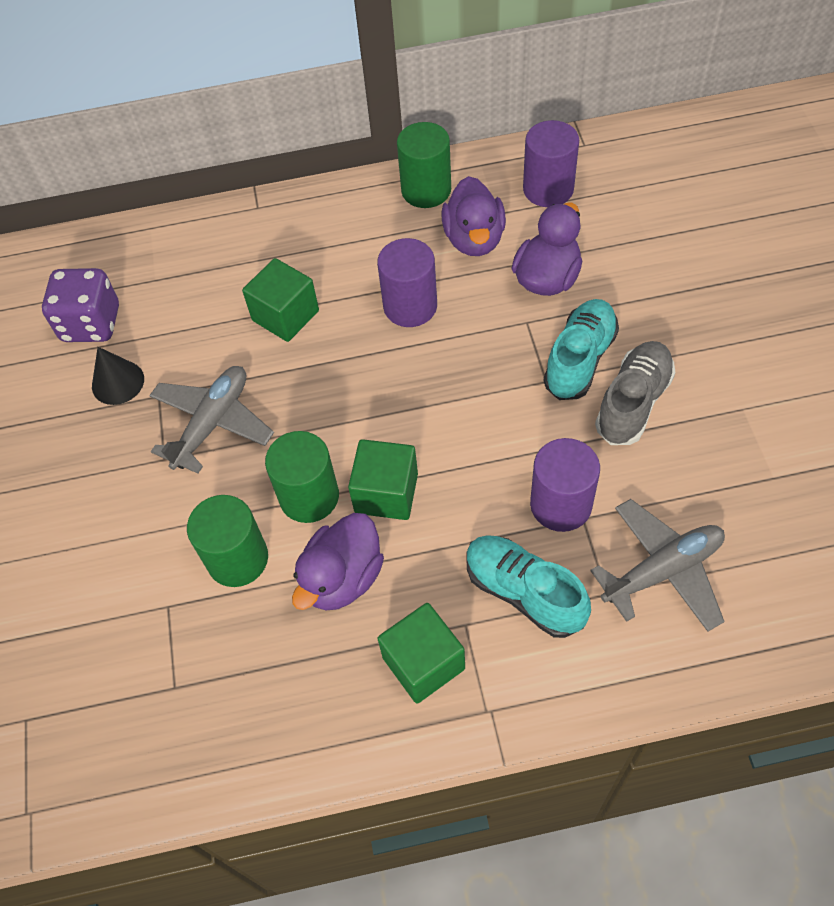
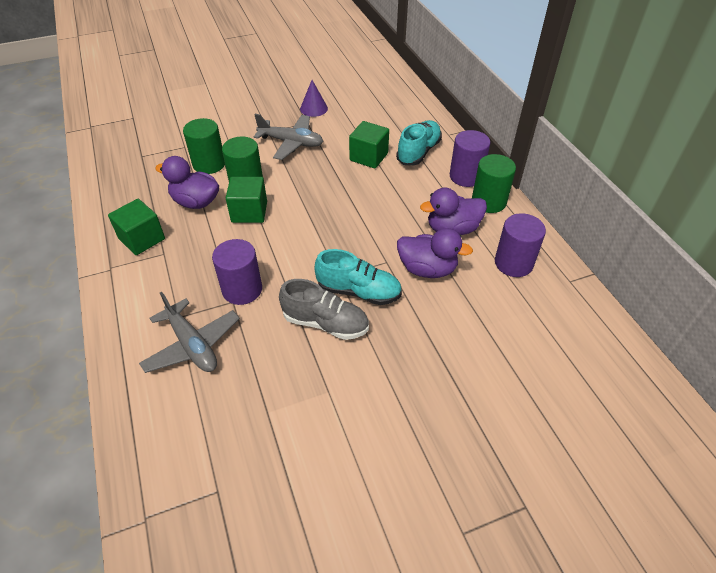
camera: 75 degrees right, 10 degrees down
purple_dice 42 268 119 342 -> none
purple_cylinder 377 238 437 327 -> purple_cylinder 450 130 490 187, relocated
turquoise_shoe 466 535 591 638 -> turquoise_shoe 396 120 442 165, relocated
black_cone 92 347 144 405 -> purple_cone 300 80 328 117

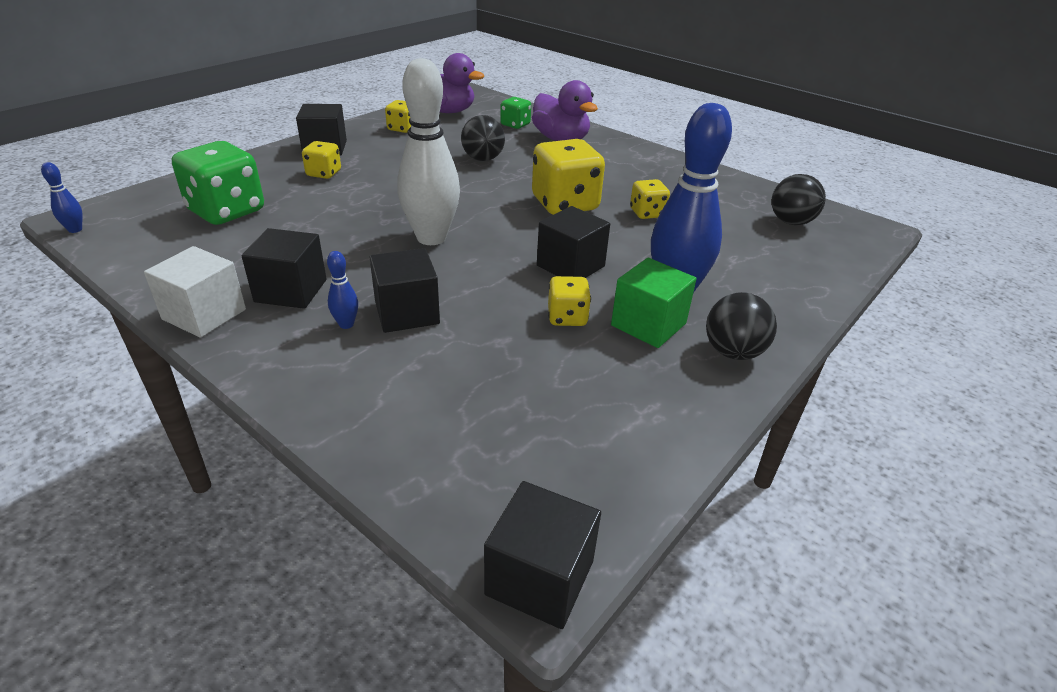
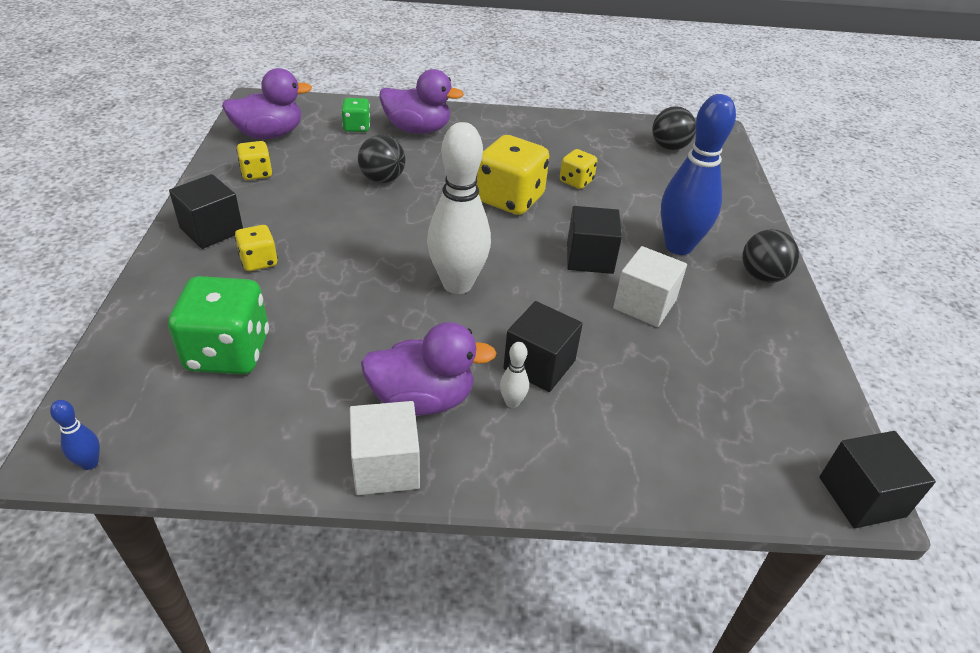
camera: 40 degrees left, 5 degrees up
green_cube 611 258 697 348 -> none
black_cube 242 228 327 309 -> purple_duck 361 322 497 416
yellow_dice 548 276 591 326 -> white_cube 613 246 687 327
blue_bowling_pin 327 251 358 329 -> white_bowling_pin 500 342 529 408

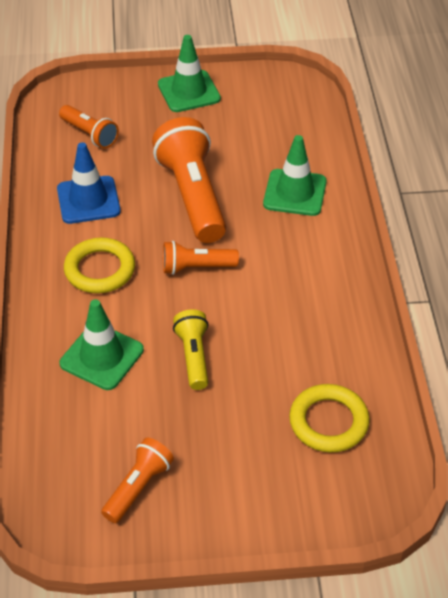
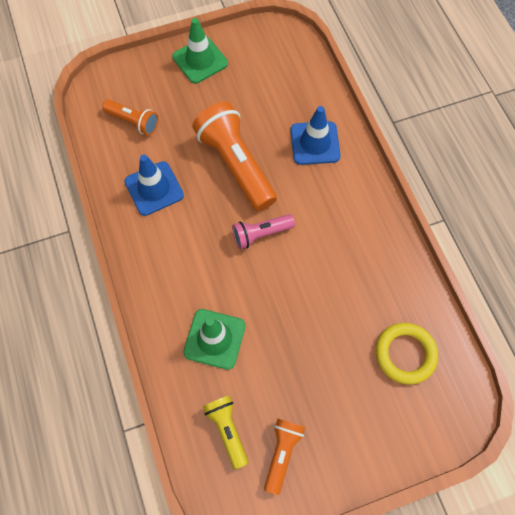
camera: 15 degrees left, 20 degrees up
yellow_ring 64 238 135 293 -> none
yellow_flashlight 173 309 209 390 -> yellow_flashlight 203 395 248 470, relocated
orange_flashlight 163 241 239 275 -> pink_flashlight 232 214 295 249
green_traffic_cone 263 135 327 216 -> blue_traffic_cone 291 106 341 165

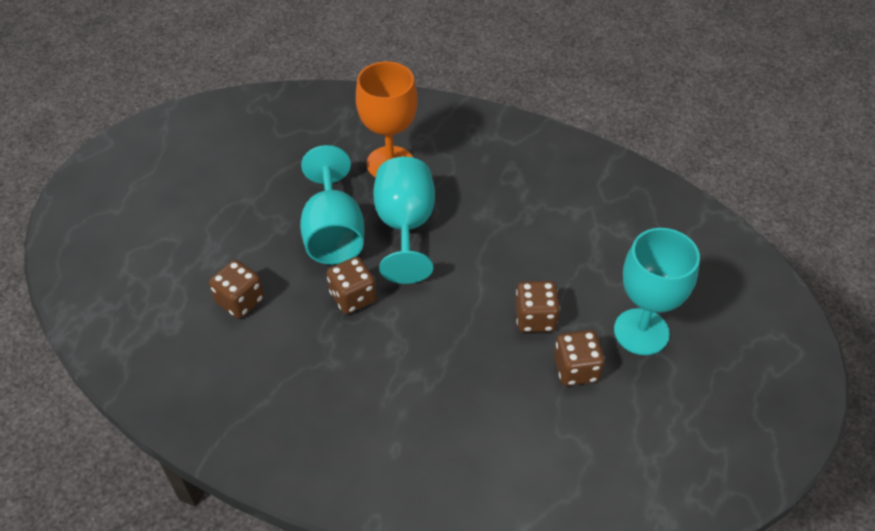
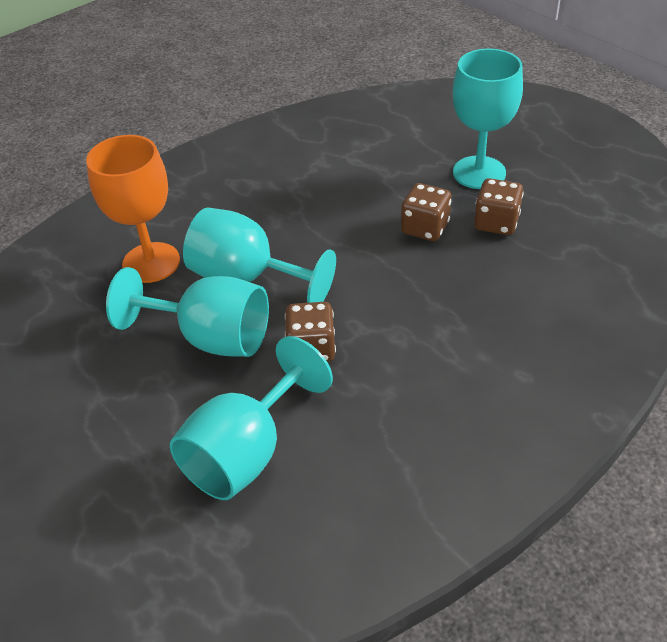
camera: 60 degrees left, 5 degrees down
brown_dice 209 260 264 318 -> turquoise_goblet 170 336 333 500

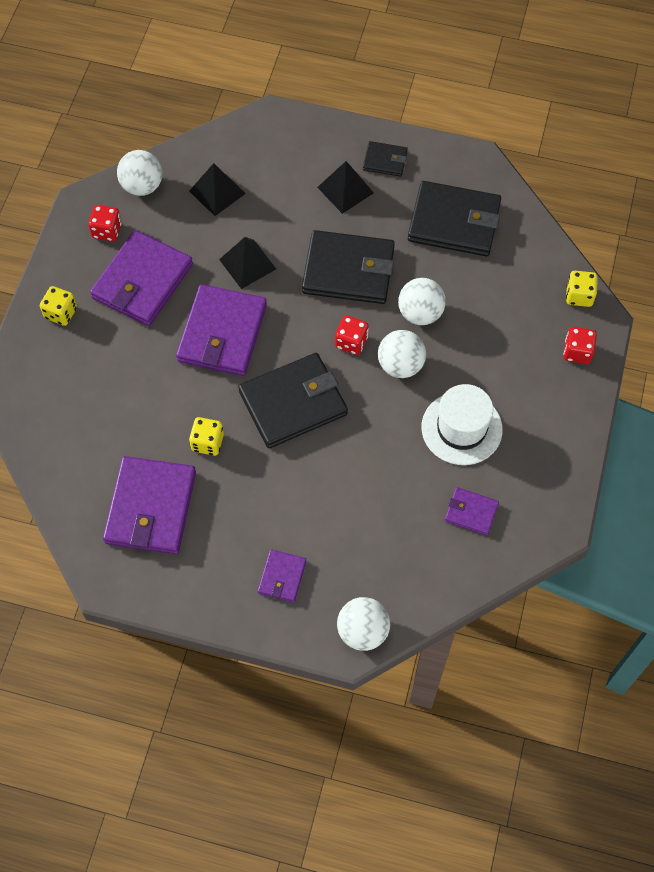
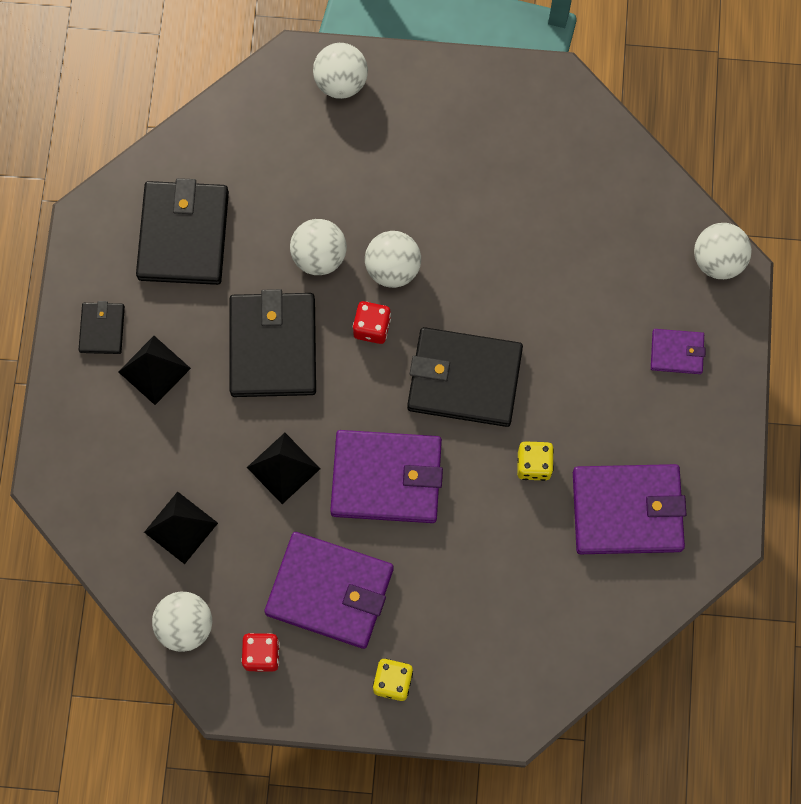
camera: 100 degrees left, 10 degrees up
white_hat 421 384 503 465 -> none
purple_wallet 445 487 499 535 -> none
yellow_dice 566 271 598 307 -> none
red_dice 563 327 597 364 -> white_ball 313 43 368 99
black_wallet 238 353 348 448 -> black_wallet 407 327 523 427, 45 degrees counterclockwise

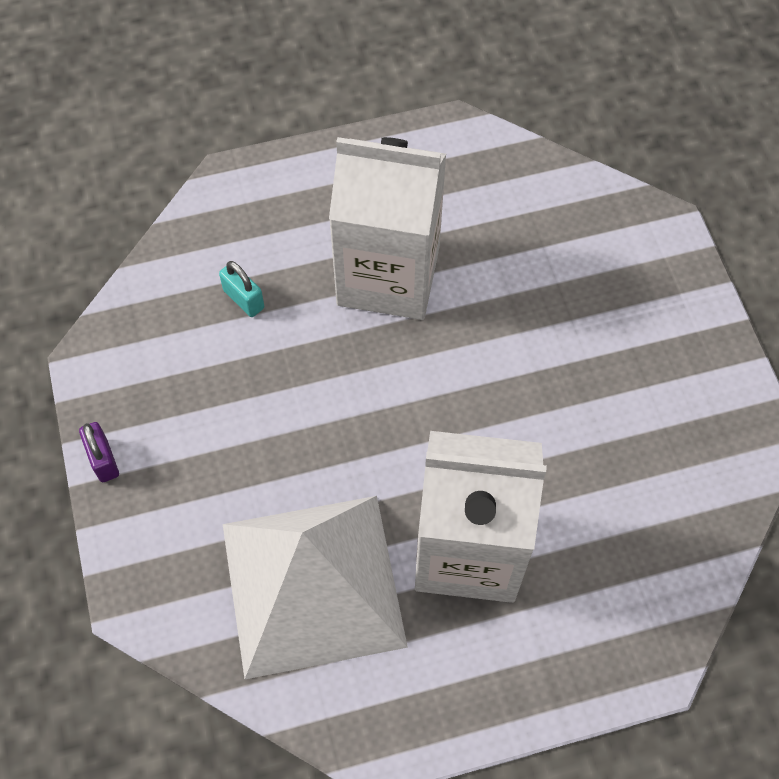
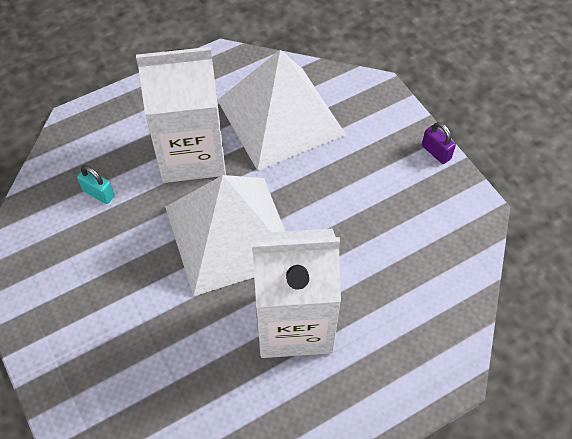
camera: 165 degrees right, 5 degrees down
none -> white_pyramid 165 175 285 296
turquoise_padlock 219 261 264 317 -> turquoise_padlock 77 166 115 204, relocated

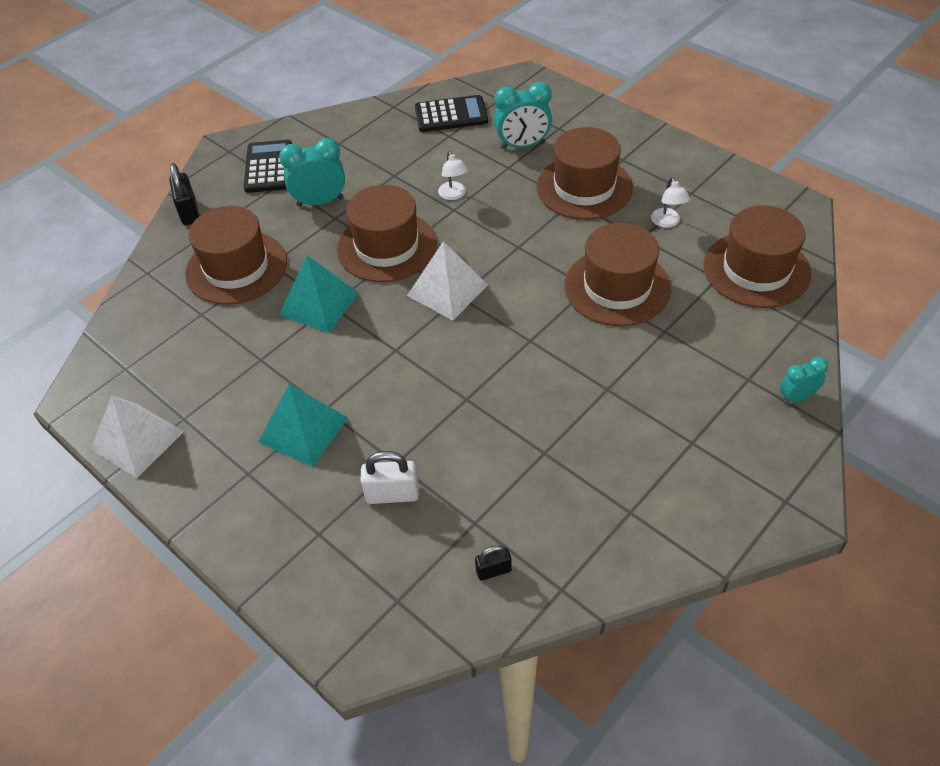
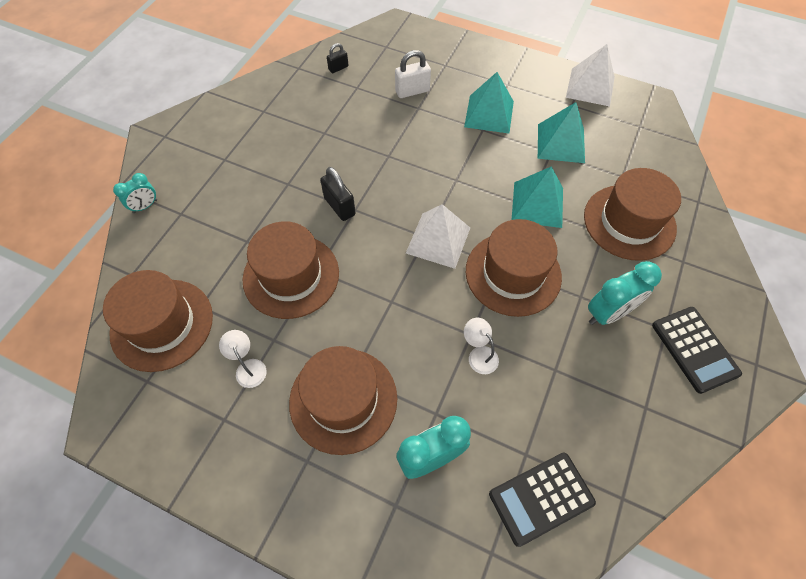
camera: 160 degrees right, 10 degrees up
none -> turquoise_pyramid 538 102 585 163
black_padlock 169 163 199 225 -> black_padlock 320 167 356 221, relocated

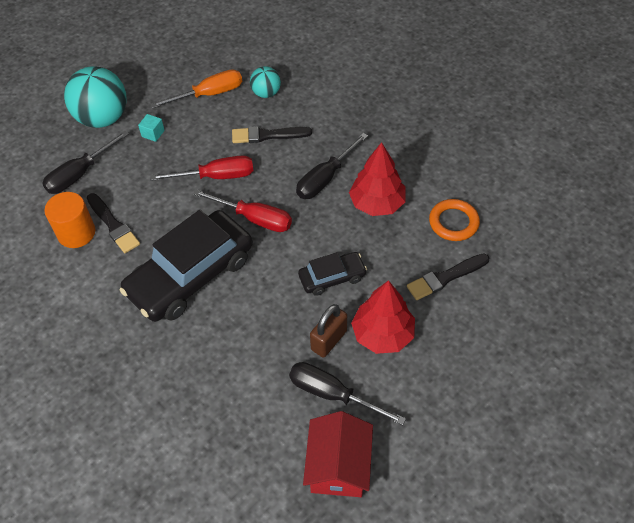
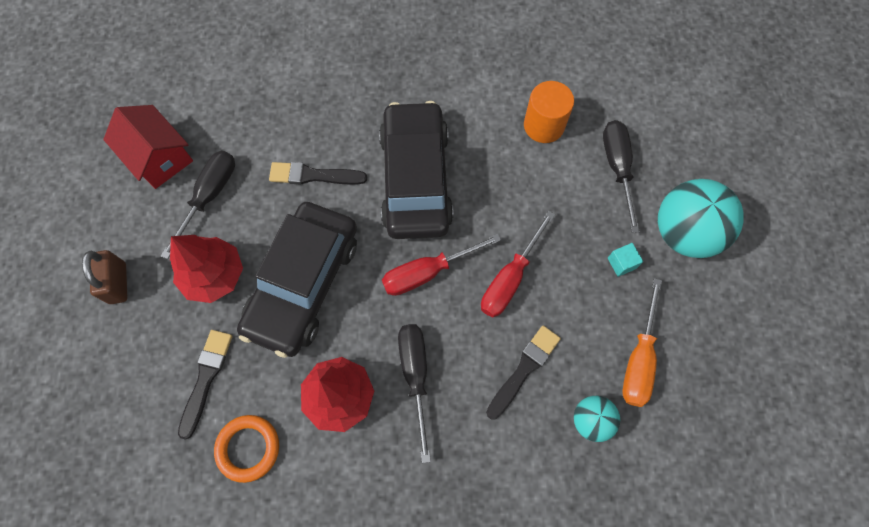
camera: 130 degrees right, 15 degrees up
black_brush 87 193 140 253 -> black_brush 269 162 367 185, relocated
brown_padlock 310 304 347 358 -> brown_padlock 82 250 127 304, relocated
black_screwdriver 289 362 406 425 -> black_screwdriver 161 151 235 259, 45 degrees counterclockwise
black_car 298 252 367 296 -> black_car 237 202 357 358, x2.03

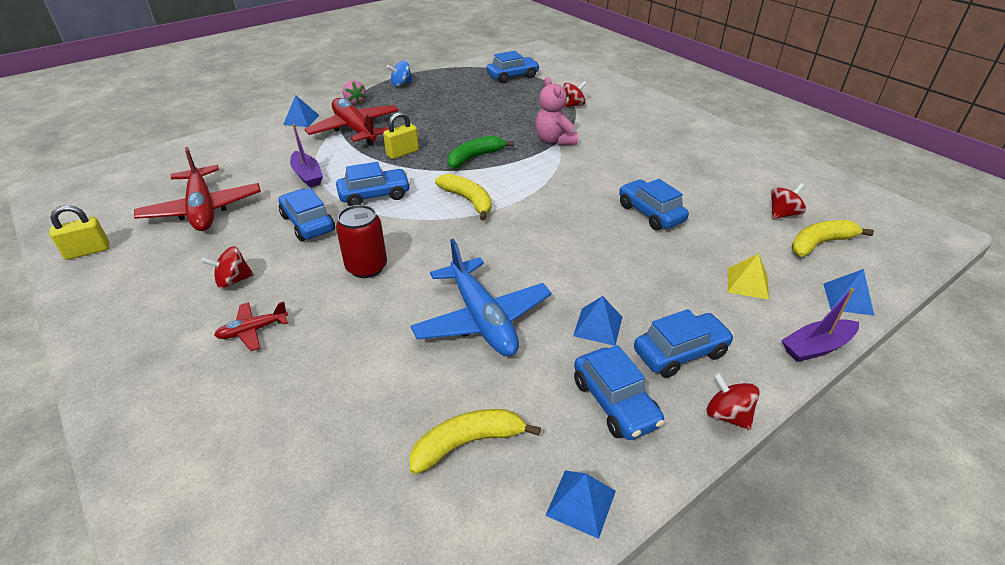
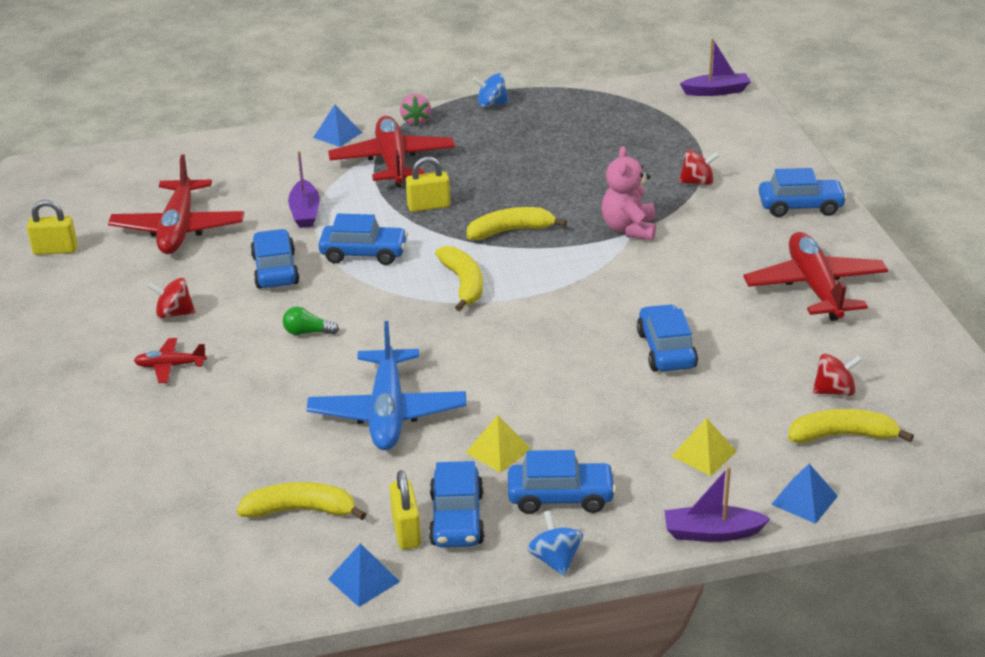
camera: 25 degrees right, 5 degrees down
none -> yellow_padlock 389 470 421 549
none -> purple_boat 680 39 751 96
none -> red_plane 743 232 888 321
blue_car 487 51 540 83 -> blue_car 759 168 847 217, relocated
red_can 336 205 387 278 -> green_light_bulb 283 307 339 335
green_banana 447 136 514 169 -> yellow_banana 467 207 567 240
blue_pyramid 573 296 622 346 -> yellow_pyramid 466 415 531 473
red_spinning_top 707 373 760 430 -> blue_spinning_top 527 510 583 576

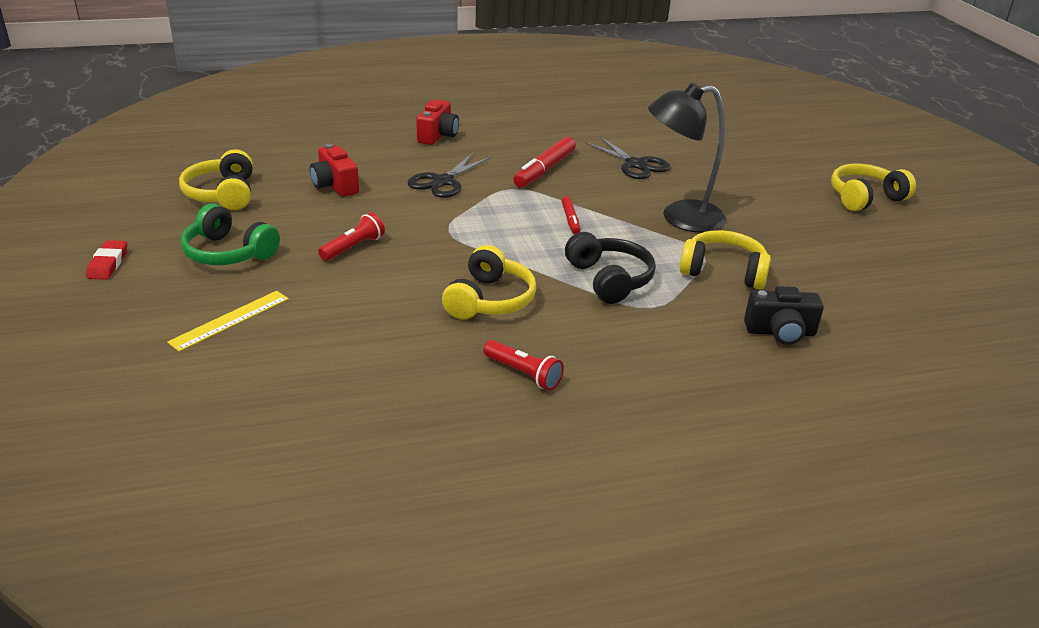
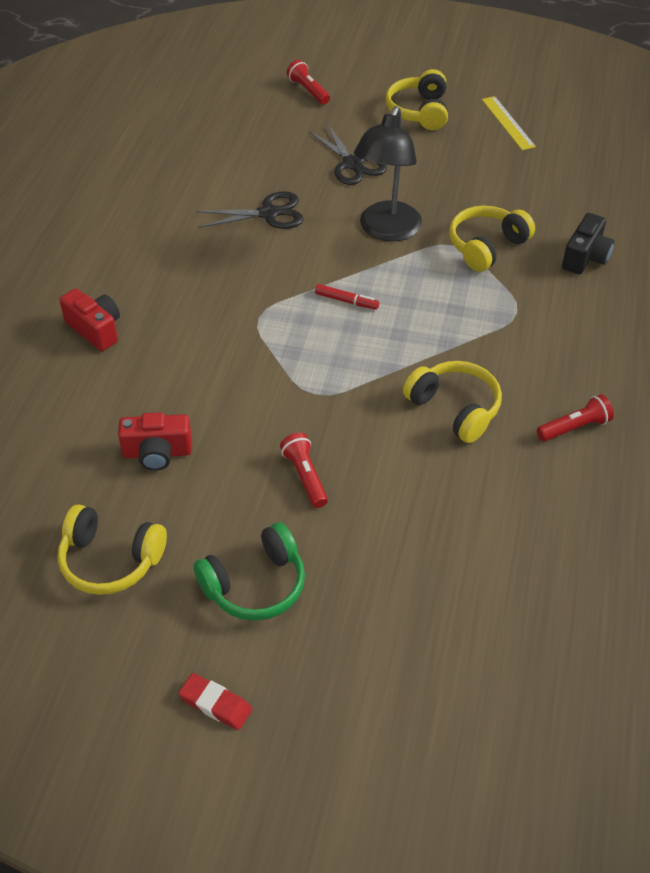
camera: 60 degrees left, 15 degrees up
red_marker 513 137 576 187 -> none
black_headphones 565 232 656 304 -> none
none -> red_flashlight 287 60 330 105
yellow_ruler 167 291 289 352 -> yellow_ruler 482 96 536 150, relocated
black_scissors 408 153 491 198 -> black_scissors 309 123 387 185, relocated

